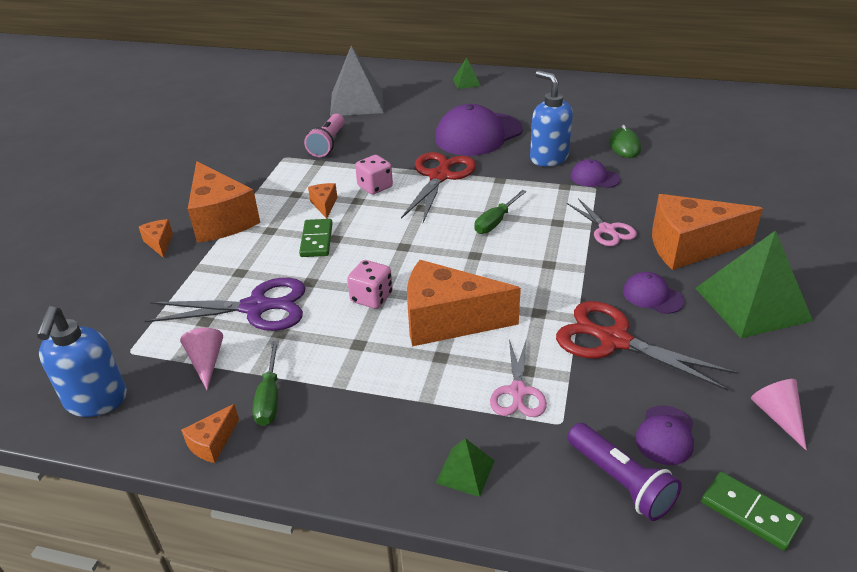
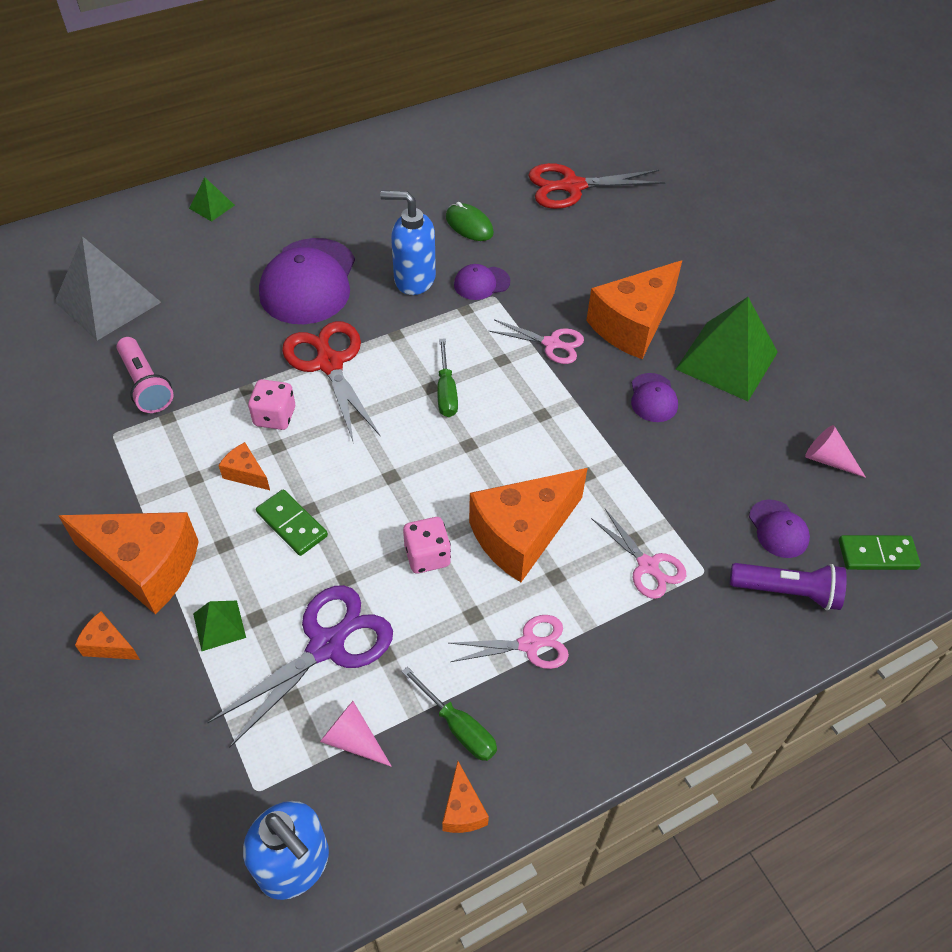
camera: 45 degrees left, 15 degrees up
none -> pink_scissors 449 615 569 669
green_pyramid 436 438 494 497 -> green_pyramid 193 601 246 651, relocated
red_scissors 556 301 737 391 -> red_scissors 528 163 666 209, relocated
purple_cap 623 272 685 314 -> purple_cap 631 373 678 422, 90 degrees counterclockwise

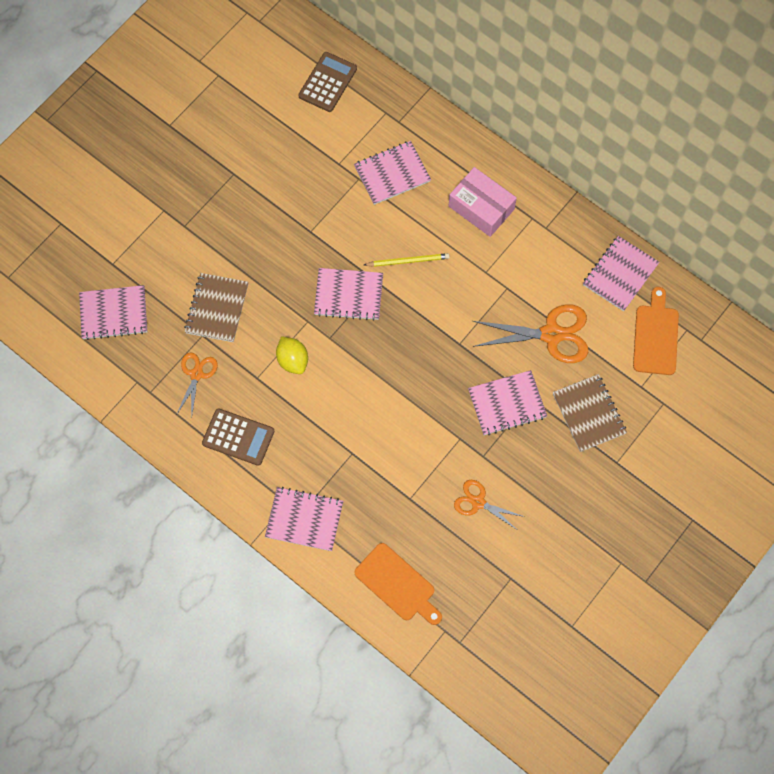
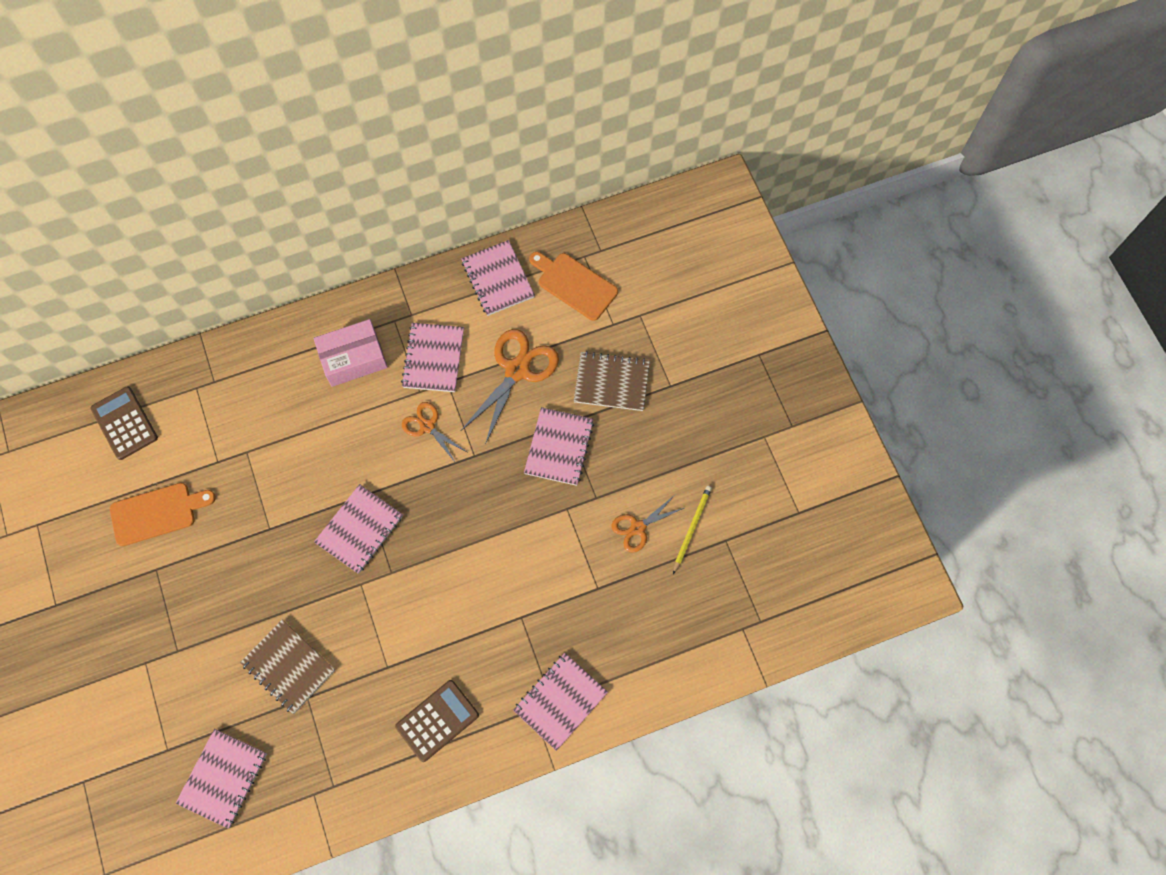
camera: 60 degrees left, 0 degrees up
yellow_lemon 276 336 308 374 -> none
orange_scissors 177 353 218 418 -> orange_scissors 402 402 467 463, relocated
pink_notebook 354 141 431 205 -> pink_notebook 401 323 464 392, relocated
orange_cutting_board 354 543 442 625 -> orange_cutting_board 110 483 216 546, relocated
yellow_pencil 364 253 450 267 -> yellow_pencil 673 486 712 574, relocated

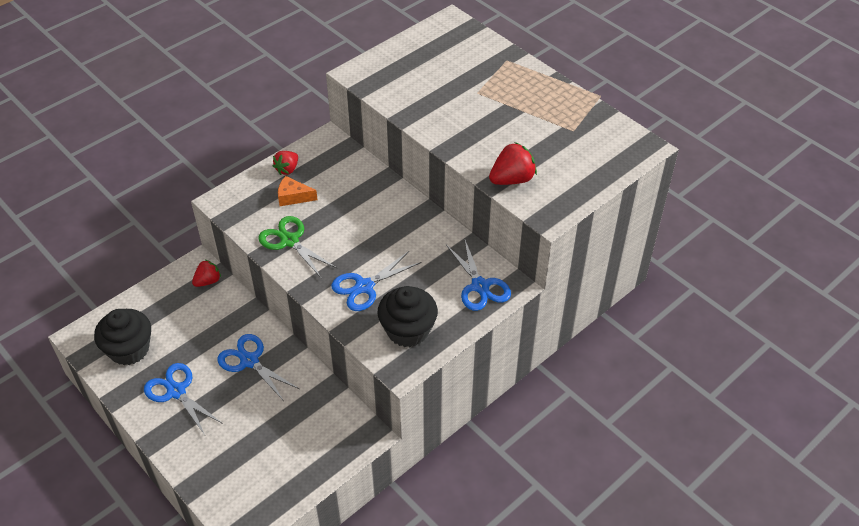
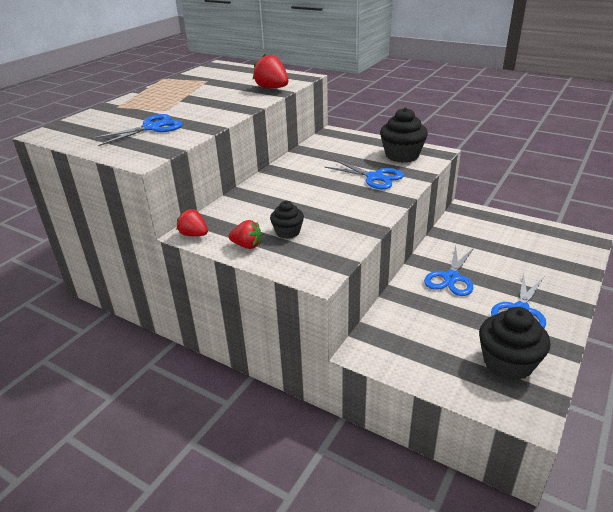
camera: 105 degrees left, 15 degrees down
green_scissors 258 216 337 279 -> none
red_strawberry 192 260 221 287 -> red_strawberry 177 209 208 236, relocated
blue_scissors 446 238 511 311 -> blue_scissors 90 114 183 146, relocated
orange_cheese 278 176 317 206 -> black_cupcake 270 201 304 239

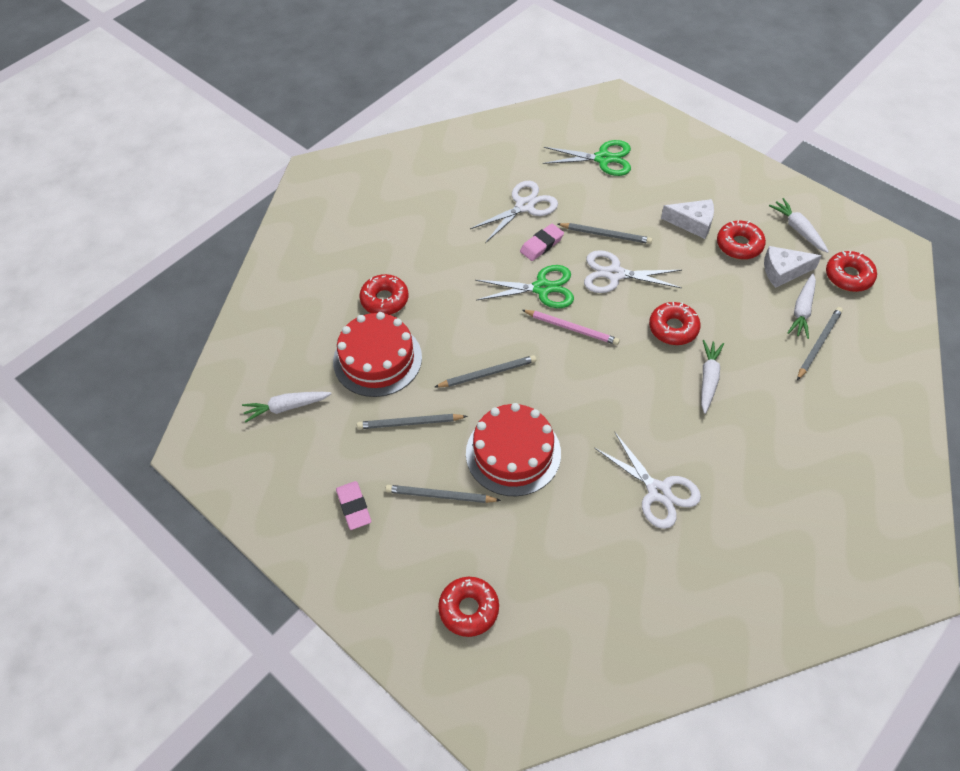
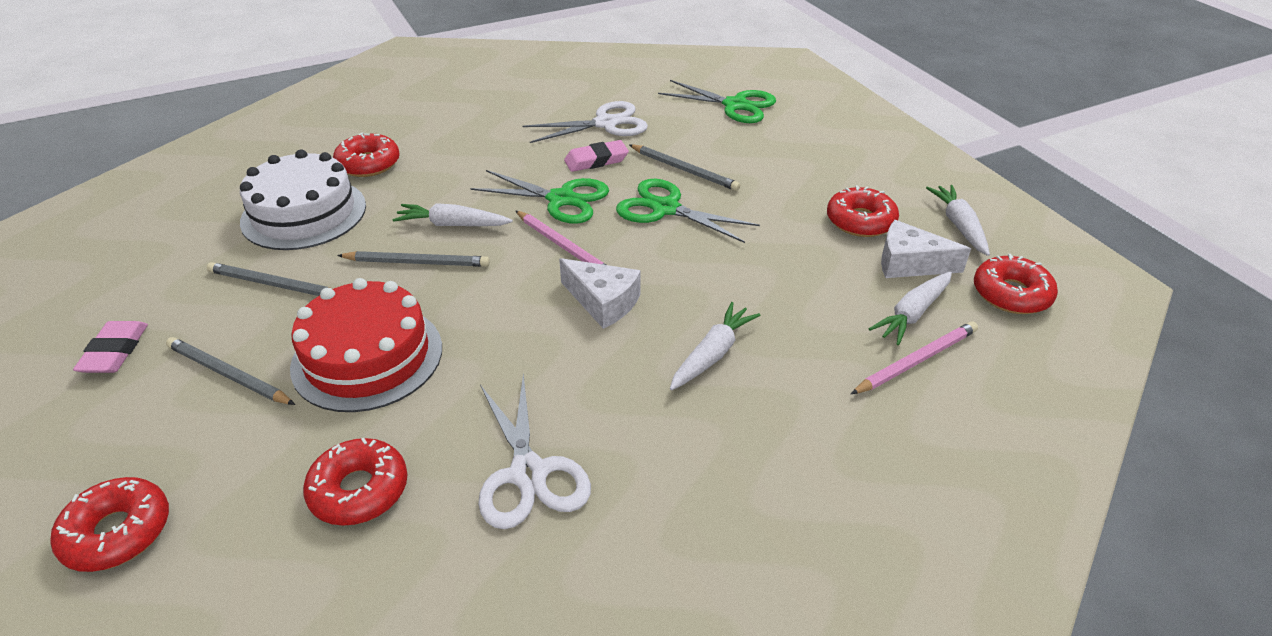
camera: 20 degrees right, 15 degrees down
white_carrot 242 392 331 423 -> white_carrot 393 203 513 226, relocated
red_donut 649 302 701 345 -> red_donut 303 437 407 526, relocated
white_cheese 661 199 714 239 -> white_cheese 559 258 641 329, relocated
red_cake 333 312 422 397 -> white_cake 240 149 366 250
white_scissors 584 250 682 293 -> green_scissors 616 179 760 243
grey_pencil 797 307 843 380 -> pink_pencil 851 321 978 394

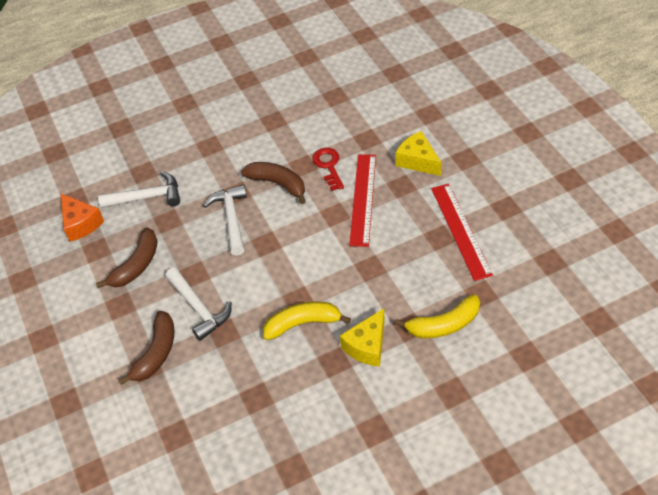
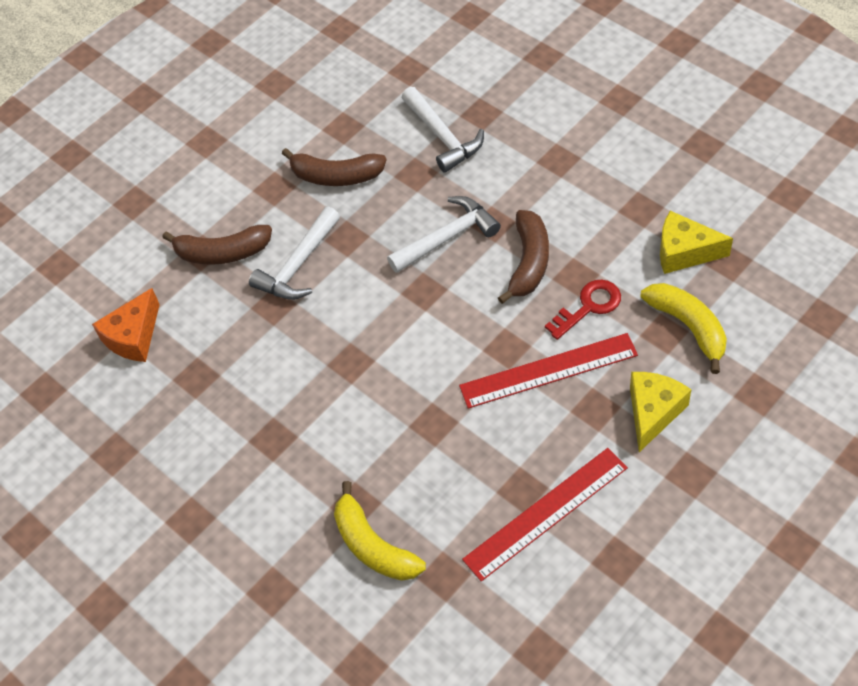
camera: 70 degrees right, 5 degrees up
orange_cheese 61 194 104 242 -> orange_cheese 92 288 160 362, relocated
yellow_banana 263 302 351 340 -> yellow_banana 640 283 727 374, relocated
yellow_cheese 340 308 385 367 -> yellow_cheese 660 211 733 274, relocated

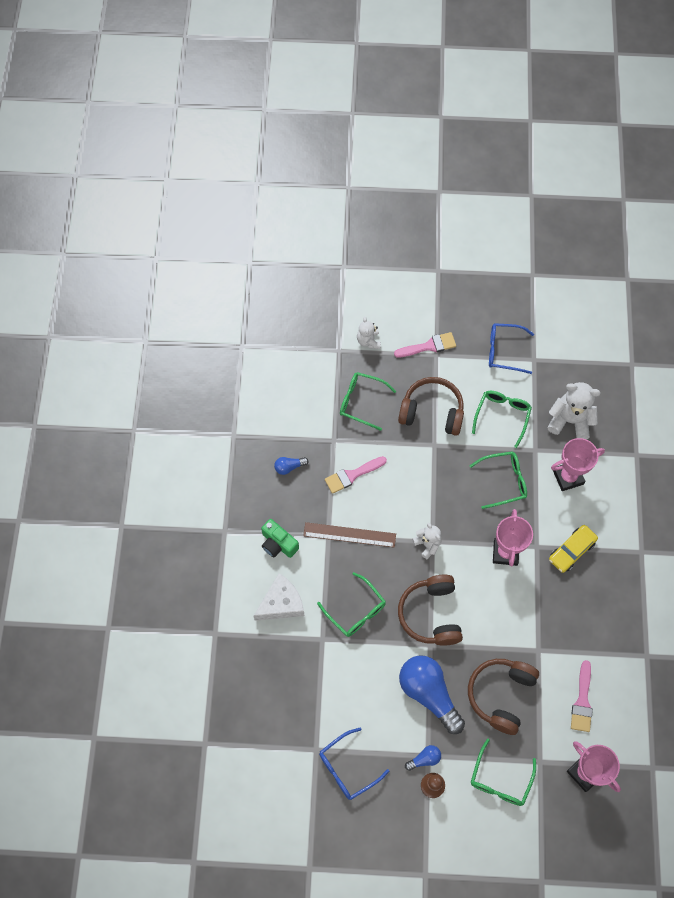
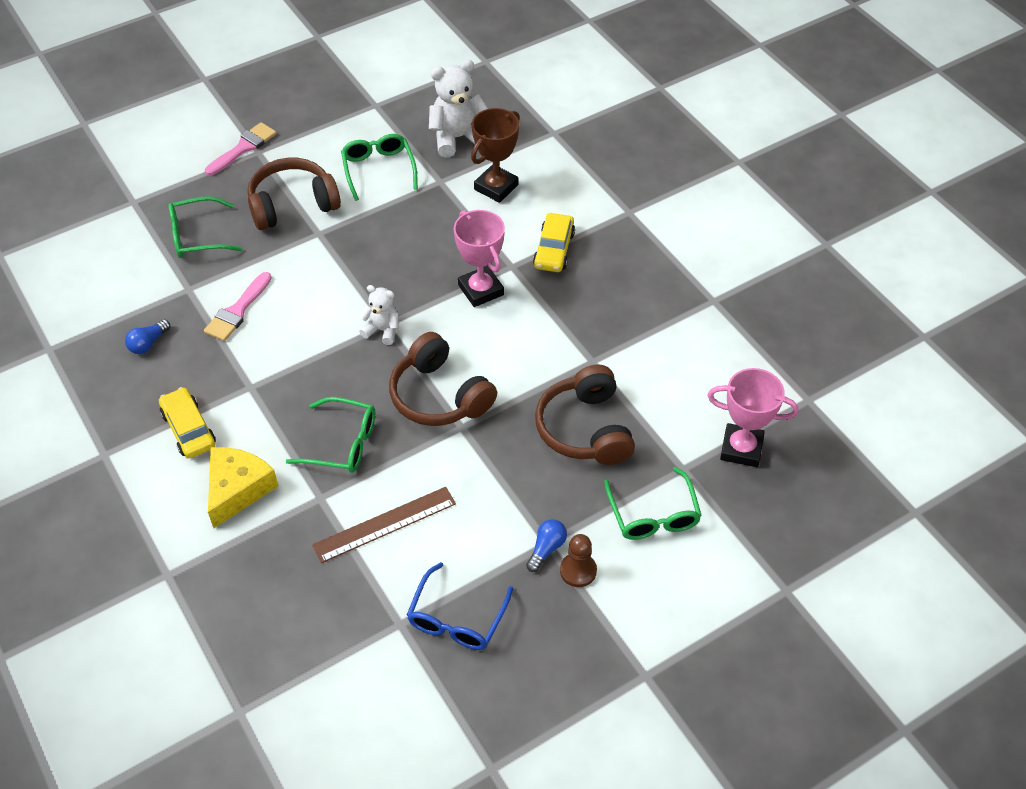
camera: 35 degrees left, 15 degrees down
white_teddy_bear 357 317 381 349 -> none
blue_light_bulb 399 655 465 734 -> none
green_glasses 470 451 527 509 -> none
blue_glasses 489 323 534 374 -> none
pink_brush 571 660 593 732 -> none
brown_ruler 303 522 396 547 -> brown_ruler 312 487 456 563, relocated
green_camera 261 519 299 558 -> yellow_car 159 387 216 458
white_cheese 254 573 304 621 -> yellow_cheese 208 447 278 528
pink_trophy 551 438 605 491 -> brown_trophy 471 108 519 203

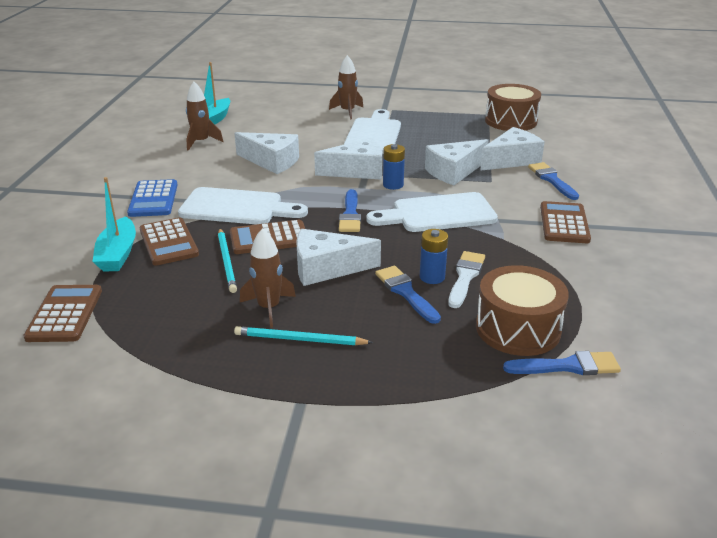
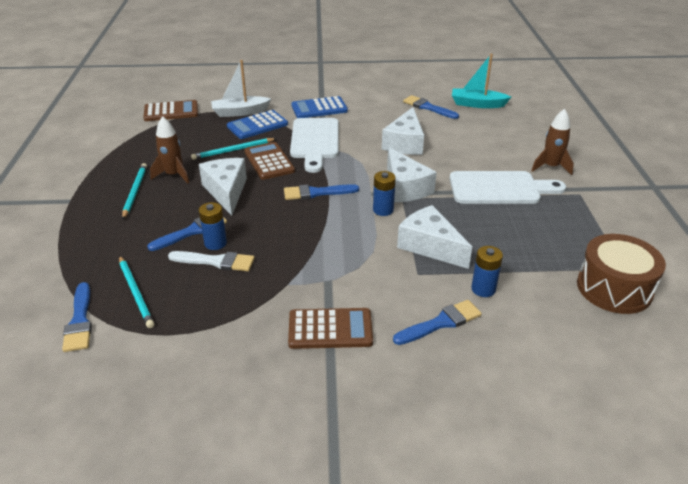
camera: 80 degrees right, 5 degrees up
white_cutting_board 367 192 498 232 -> none
brown_rocket 186 81 224 151 -> blue_brush 403 95 459 119
brown_drum 476 265 569 356 -> turquoise_pencil 119 256 154 328
white_cheese 480 127 545 171 -> blue_battery 471 246 503 297
turquoise_boat 92 177 136 272 -> white_boat 211 60 271 117
brown_calculator 140 217 199 265 -> blue_calculator 227 110 288 139

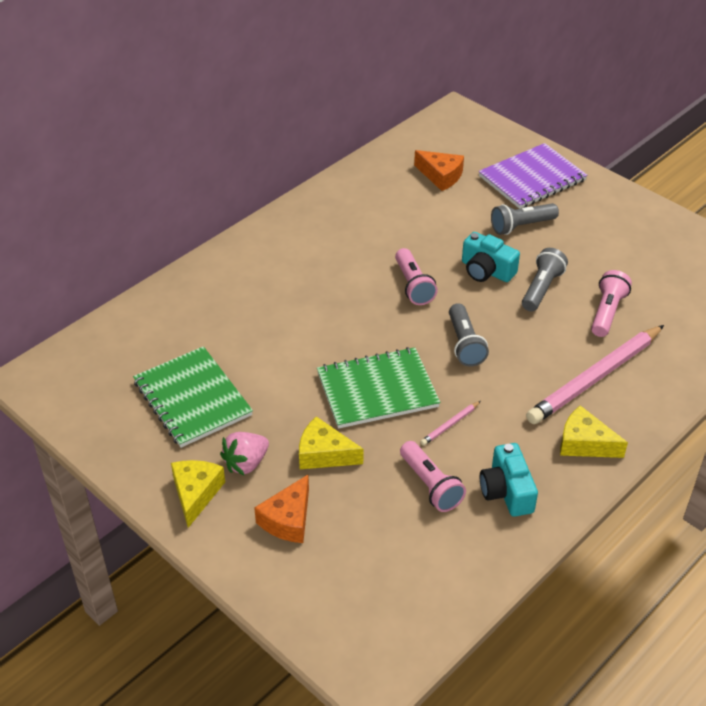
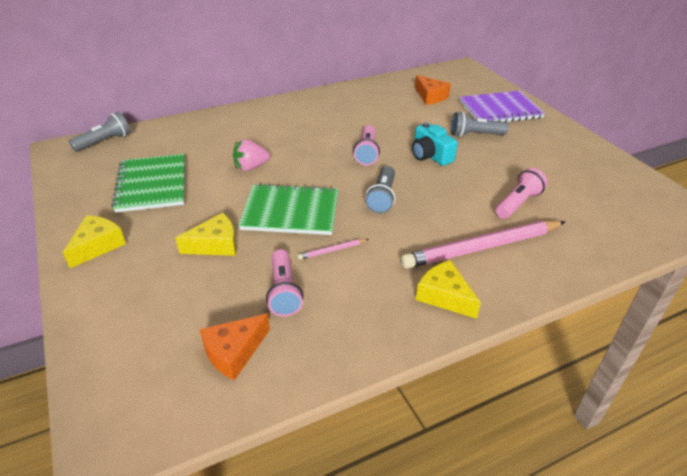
camera: 20 degrees right, 5 degrees down
turquoise_camera 480 443 538 517 -> none
pink_strawberry 220 432 269 476 -> pink_strawberry 233 139 270 171, relocated
orange_cheese 254 475 309 543 -> orange_cheese 200 313 270 380, relocated
grey_flashlight 522 248 568 311 -> grey_flashlight 69 112 131 152, relocated
yellow_cheese 299 416 363 469 -> yellow_cheese 175 213 237 256, 120 degrees clockwise

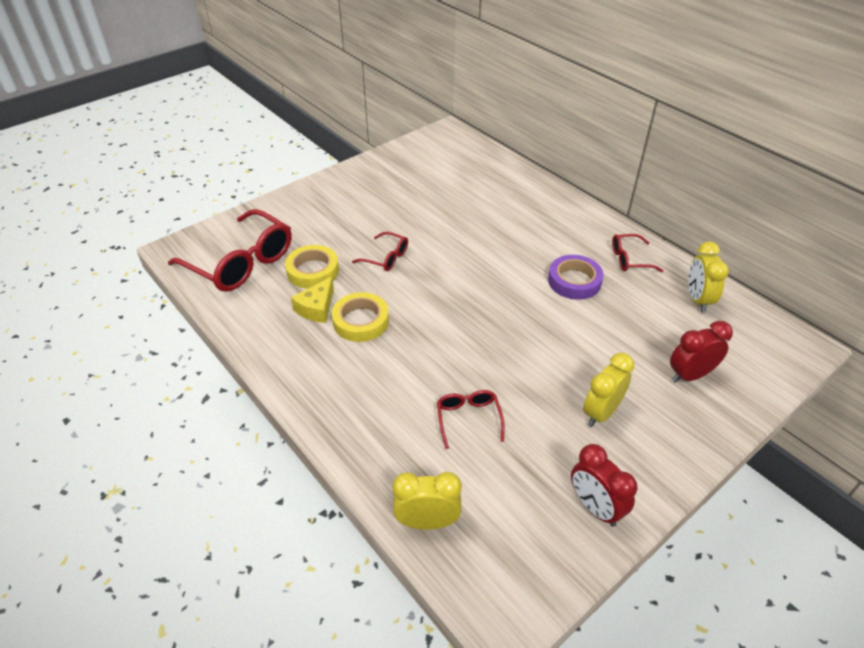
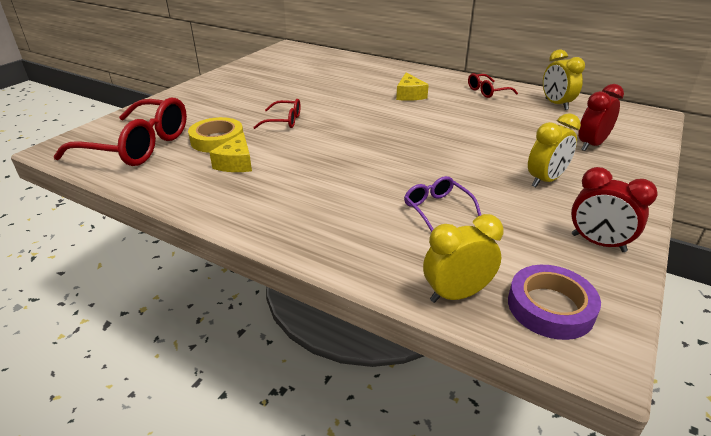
camera: 20 degrees left, 10 degrees down
yellow_tape 332 292 389 342 -> none
none -> yellow_cheese 396 73 429 101
purple_tape 548 255 604 300 -> purple_tape 508 265 601 340, relocated
red_glasses 437 390 505 449 -> purple_glasses 404 176 481 232
yellow_clock 583 353 635 427 -> yellow_clock 528 113 581 187, 150 degrees counterclockwise

